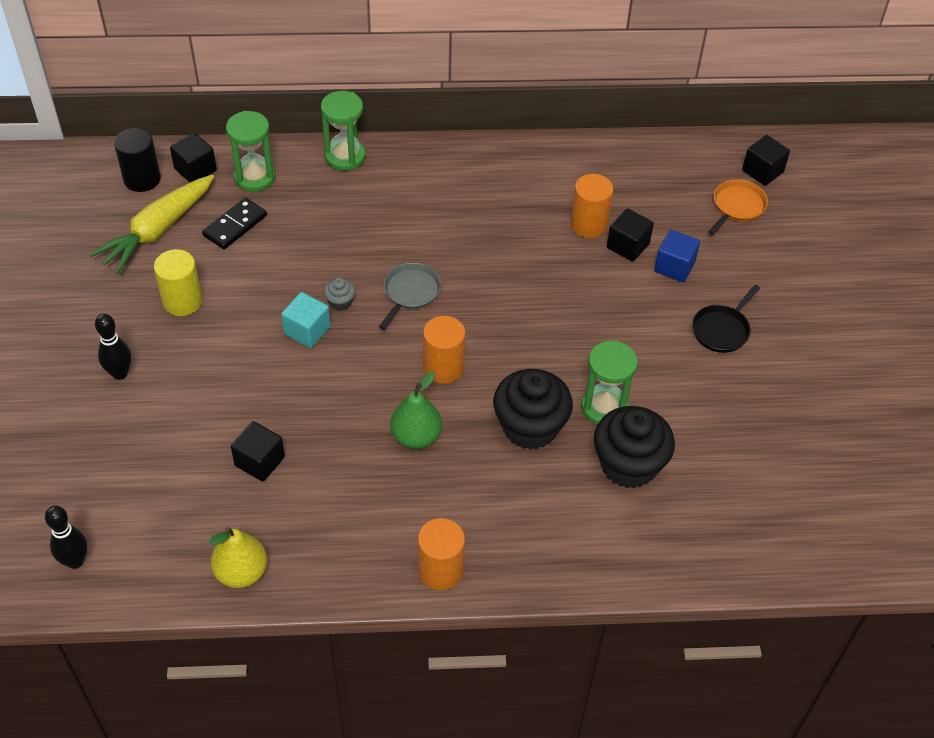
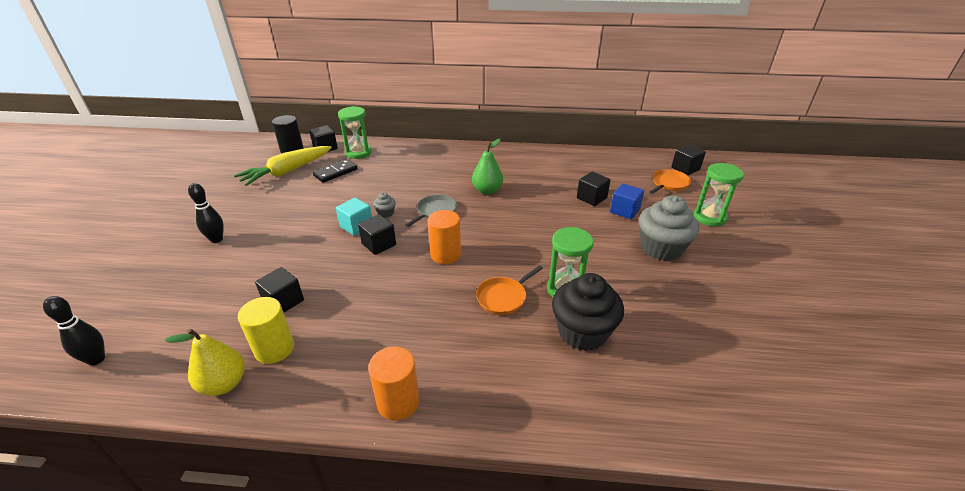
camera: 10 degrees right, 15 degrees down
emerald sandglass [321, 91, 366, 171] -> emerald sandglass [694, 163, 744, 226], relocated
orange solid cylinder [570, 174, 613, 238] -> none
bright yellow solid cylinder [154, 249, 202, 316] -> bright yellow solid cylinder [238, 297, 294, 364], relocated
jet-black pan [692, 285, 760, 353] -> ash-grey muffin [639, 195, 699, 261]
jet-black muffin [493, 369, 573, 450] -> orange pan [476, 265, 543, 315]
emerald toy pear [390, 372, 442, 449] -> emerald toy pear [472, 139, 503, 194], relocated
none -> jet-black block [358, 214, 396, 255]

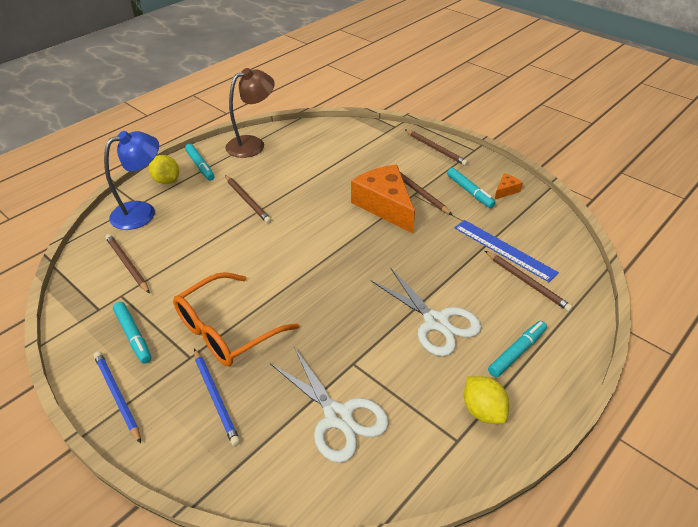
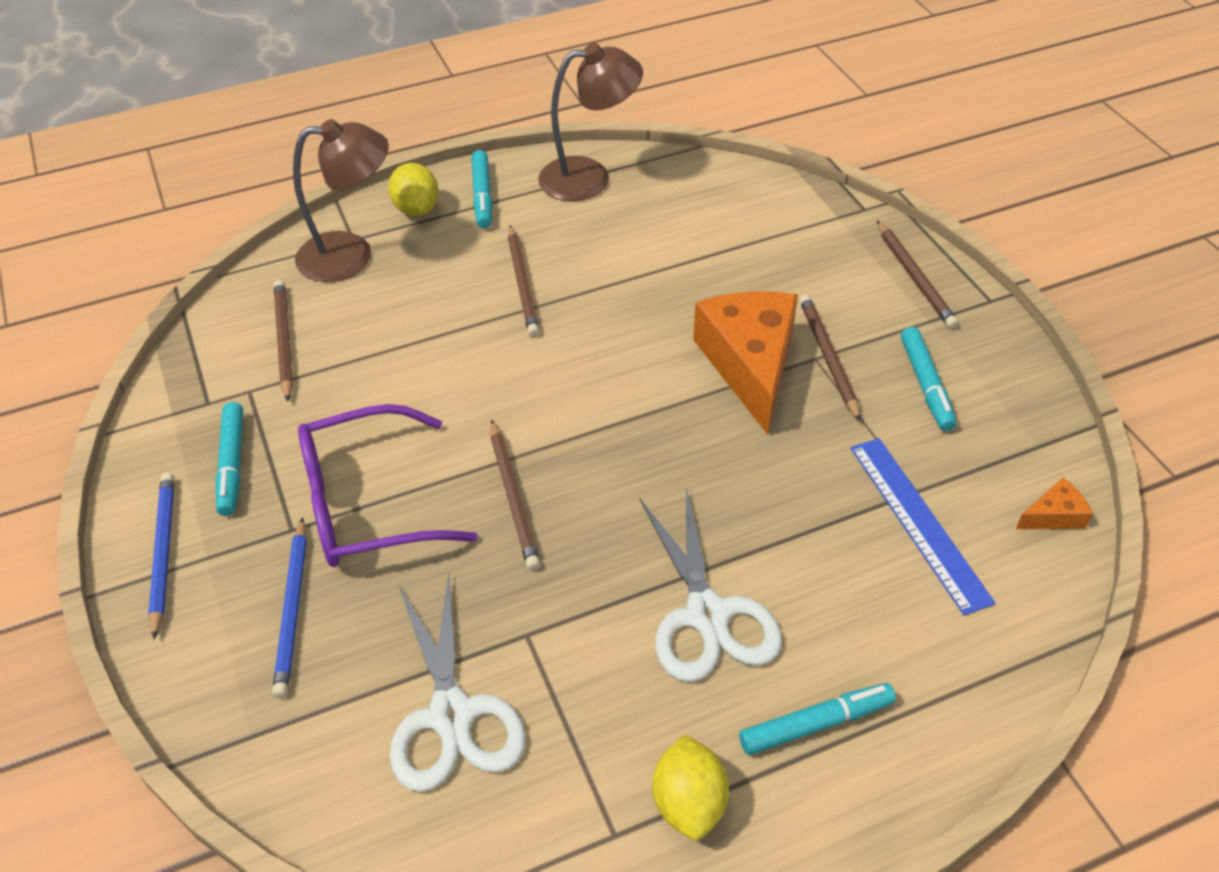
camera: 25 degrees right, 5 degrees up
royal blue reading lamp [104, 131, 159, 230] -> dark brown reading lamp [293, 119, 389, 282]
orange cheese wedge [495, 173, 523, 199] -> orange cheese wedge [1016, 478, 1093, 529], relocated
dark brown wooden pencil [485, 251, 573, 312] -> dark brown wooden pencil [491, 420, 540, 571], relocated
orange glasses [173, 272, 299, 366] -> royal purple glasses [298, 404, 478, 567]

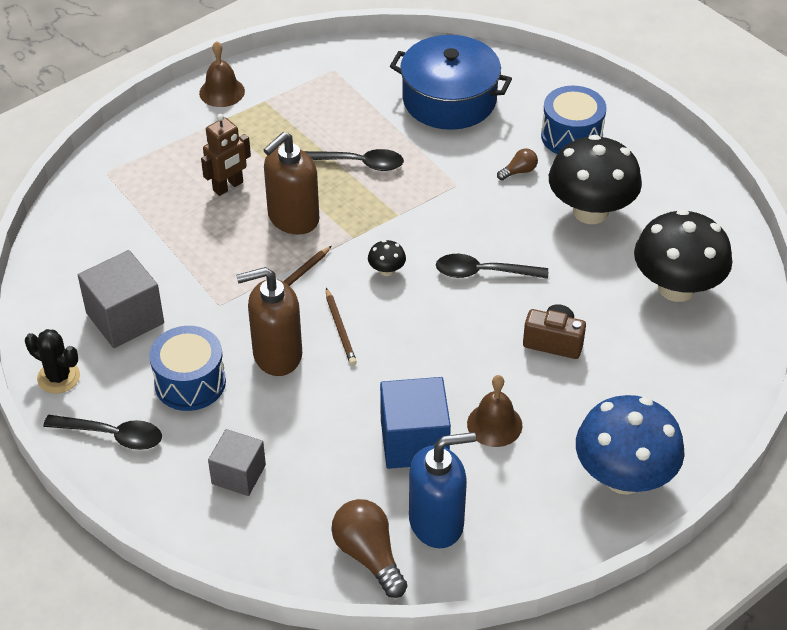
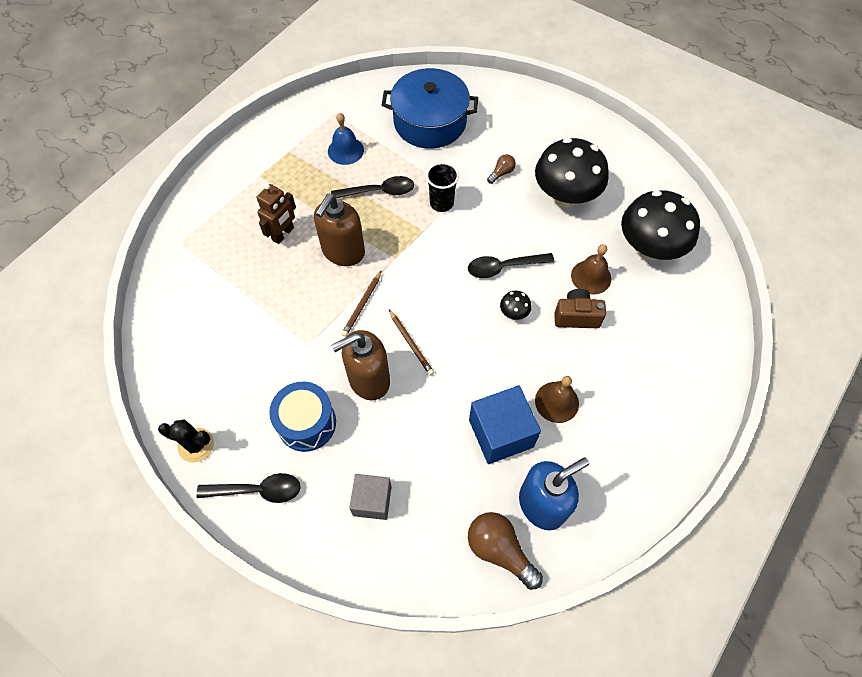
camera: 15 degrees left, 15 degrees up
dark brown bell [199, 41, 245, 107] -> dark brown bell [571, 244, 611, 295], relocated
royal blue snare drum [541, 86, 606, 154] -> none
jet-black mushroom [368, 240, 406, 276] -> jet-black mushroom [500, 291, 532, 320], relocated
ash-grey block [78, 250, 164, 348] -> none
royal blue mushroom [576, 395, 685, 495] -> none
none -> royal blue bell [328, 113, 364, 165]
none -> jet-black tumbler [426, 162, 459, 212]

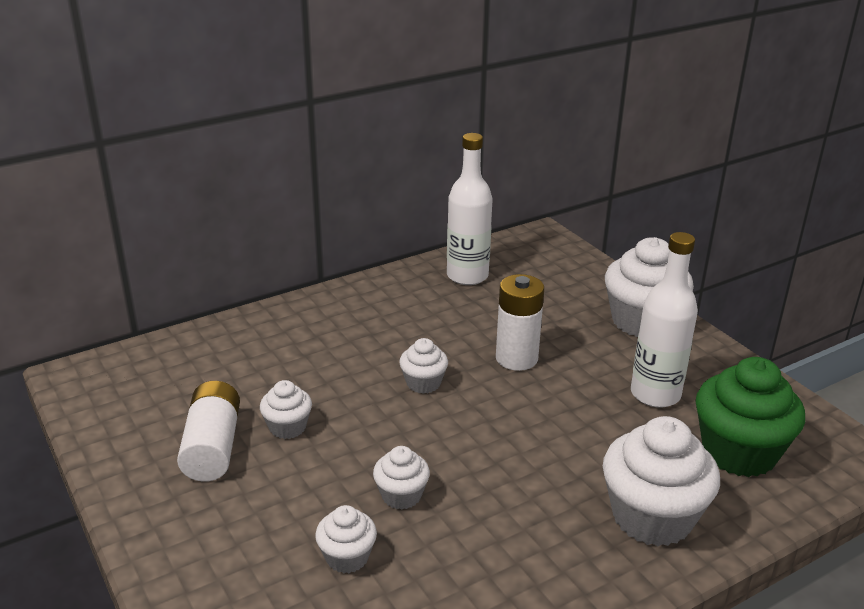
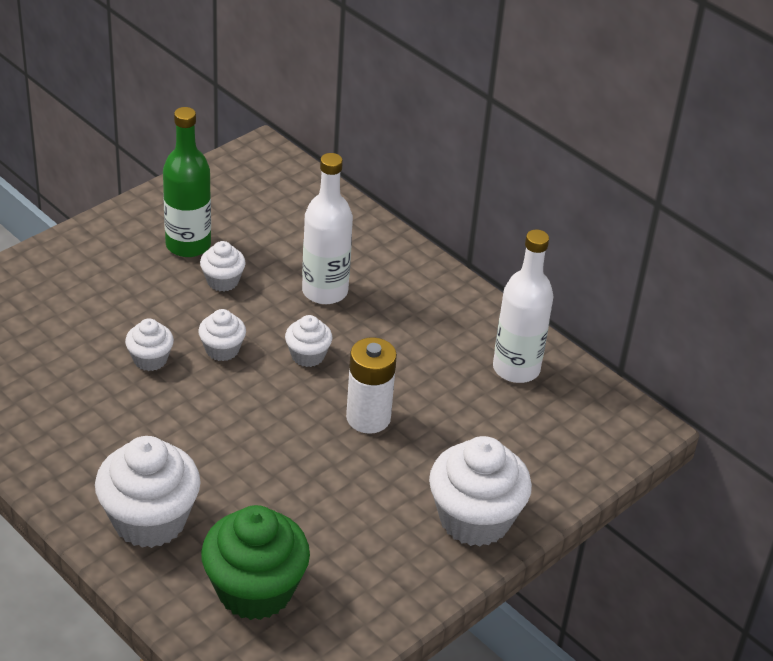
camera: 75 degrees right, 10 degrees up
snow-white flask [631, 232, 698, 408] -> snow-white flask [302, 153, 353, 304], relocated
snow-white power cell [177, 381, 240, 482] -> emerald flask [163, 107, 211, 257]
snow-white muffin [315, 505, 377, 574] -> snow-white muffin [198, 309, 246, 361], relocated

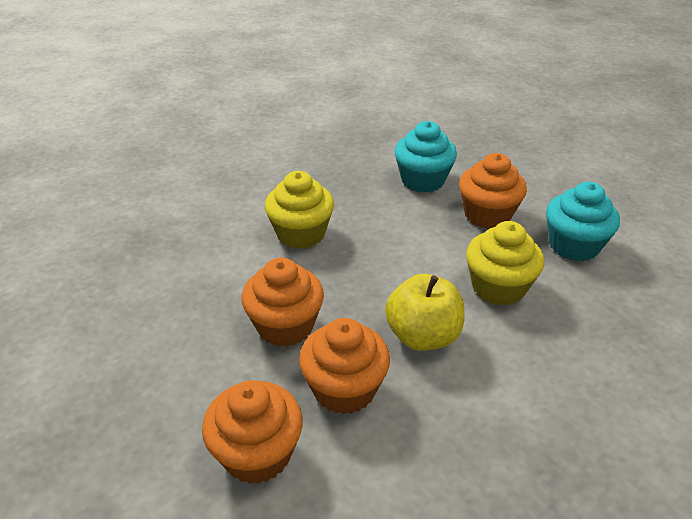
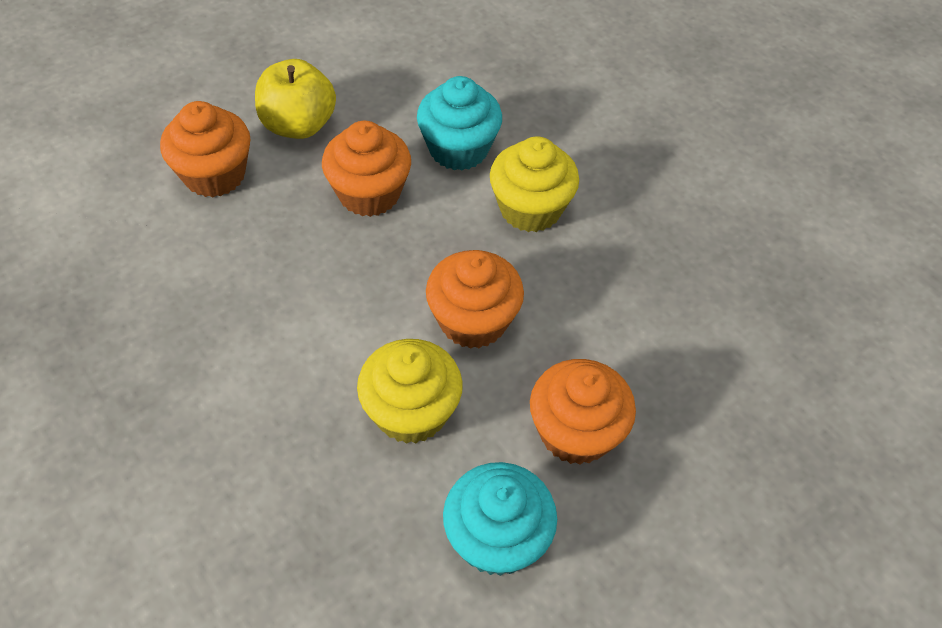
camera: 90 degrees right, 15 degrees up
teal muffin [395, 121, 457, 193] -> teal muffin [417, 76, 502, 171], relocated
bright yellow toy apple [385, 274, 464, 351] -> bright yellow toy apple [255, 59, 336, 139], relocated
orange muffin [299, 318, 390, 415] -> orange muffin [426, 250, 524, 349], relocated

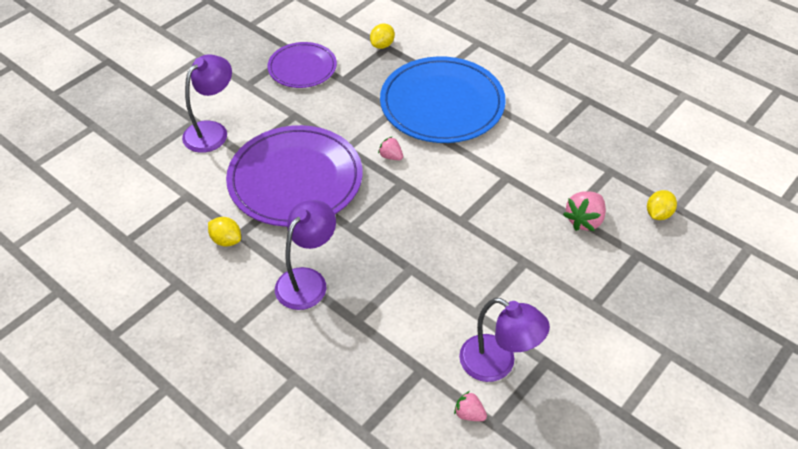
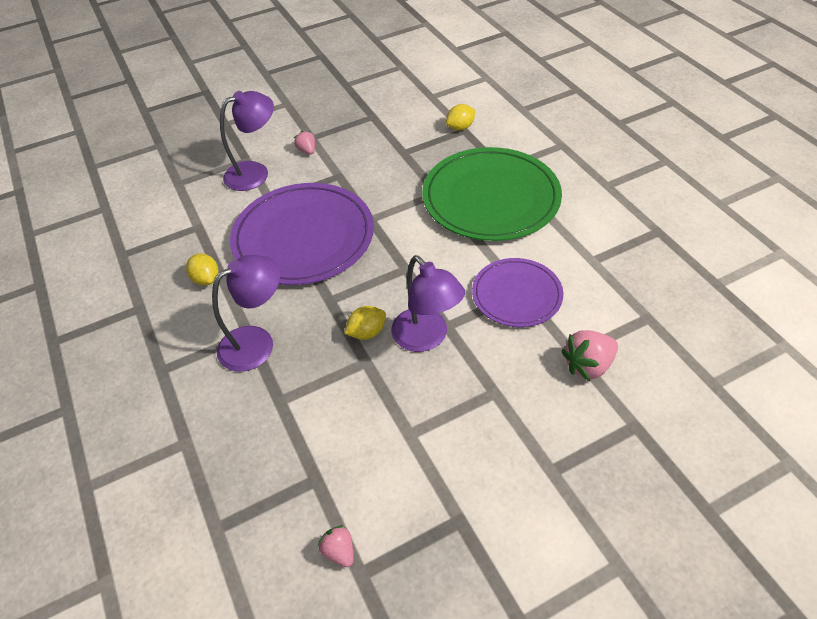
camera: 25 degrees right, 0 degrees up
royal purple flat dish [267, 42, 337, 88] -> royal purple flat dish [472, 258, 563, 327], relocated
royal blue flat dish [380, 56, 506, 143] -> emerald flat dish [422, 147, 562, 241]
pink berry [378, 136, 403, 160] -> pink berry [294, 131, 315, 154], relocated
bright yellow lemon [647, 190, 677, 220] -> bright yellow lemon [344, 306, 386, 340], relocated
royal purple reading lamp [459, 298, 550, 382] -> royal purple reading lamp [391, 255, 465, 352], relocated

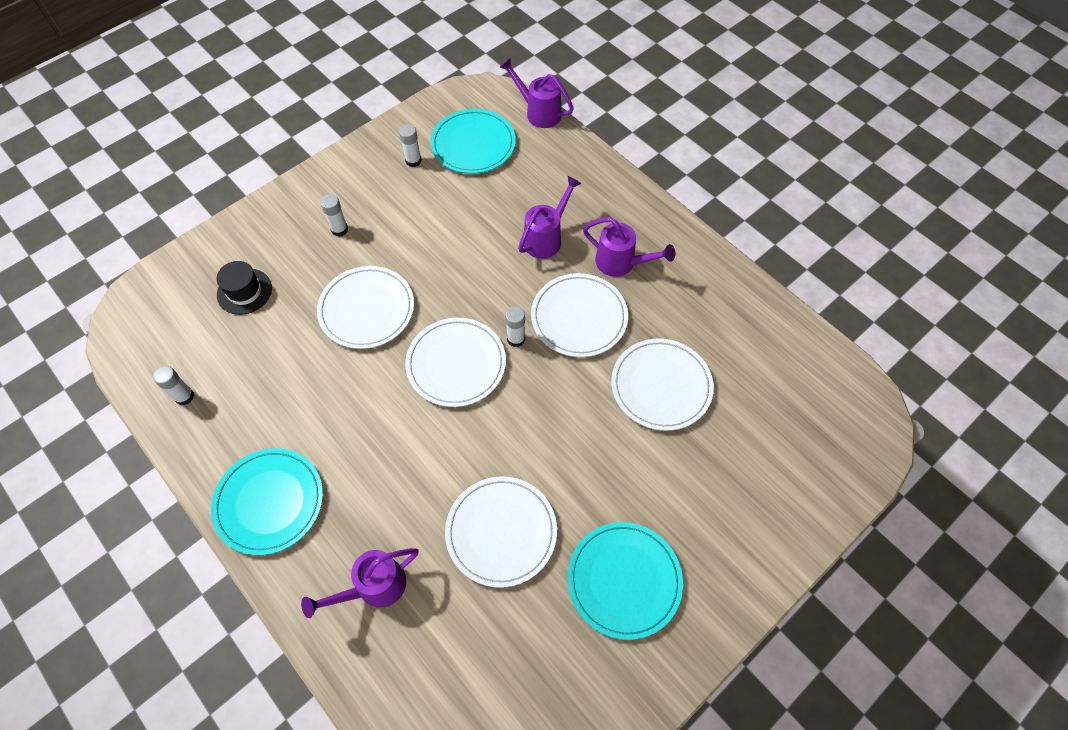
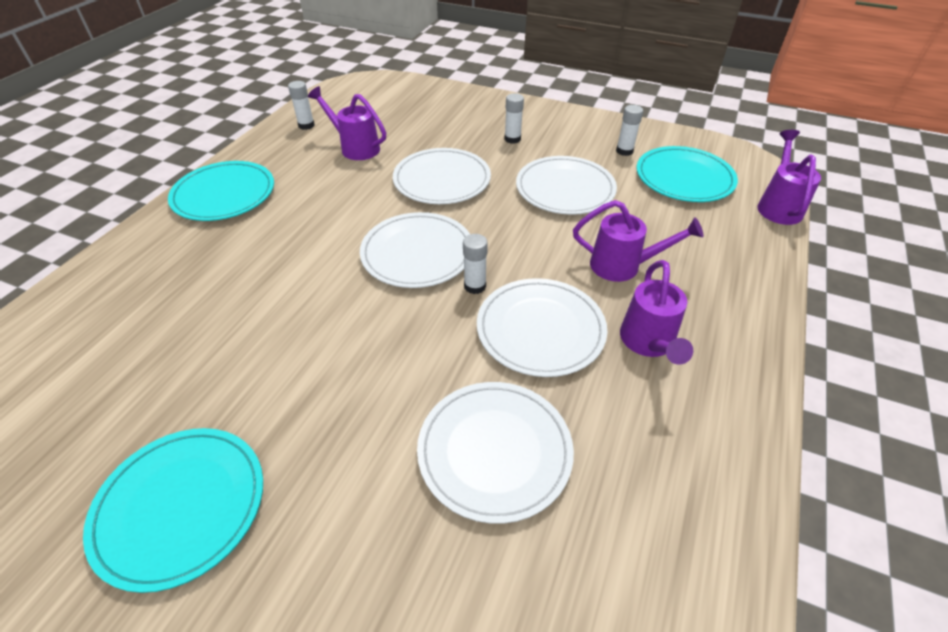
camera: 65 degrees right, 15 degrees down
jet-black top hat [217, 261, 272, 315] -> none
snow-white flat dish [445, 476, 557, 588] -> snow-white flat dish [516, 156, 617, 215], relocated
royal purple sprinkling can [301, 548, 419, 618] -> royal purple sprinkling can [308, 86, 386, 160], relocated

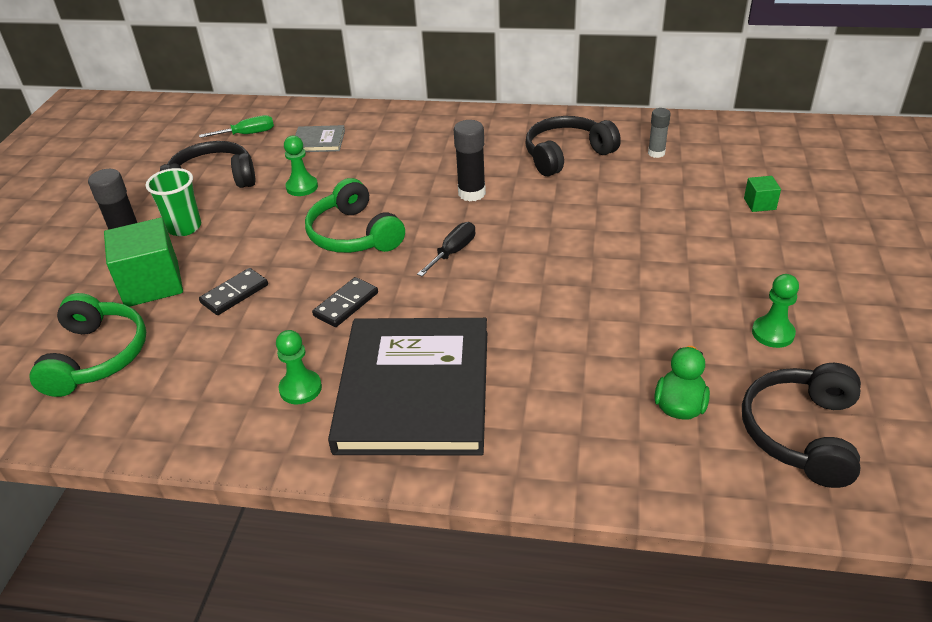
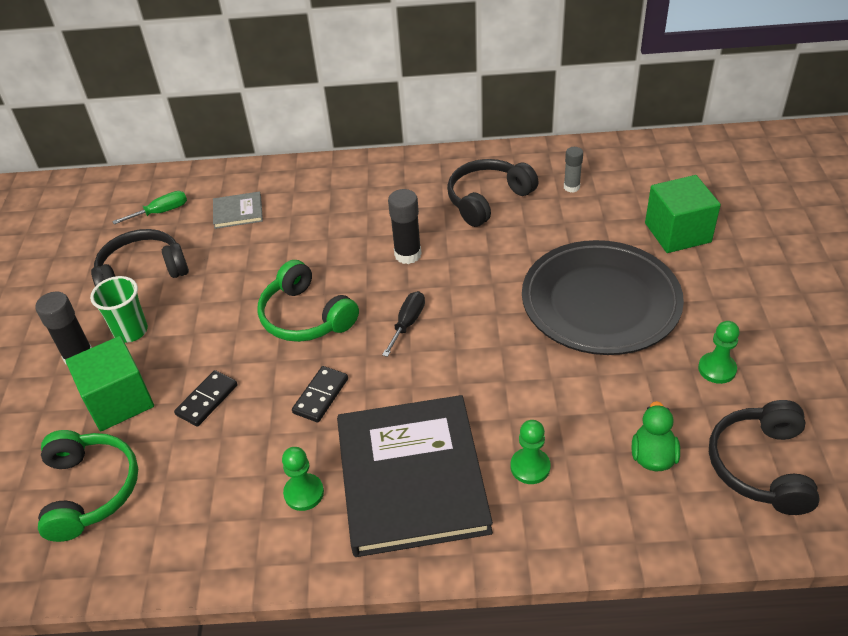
camera: 10 degrees left, 5 degrees up
emerald game pawn [284, 136, 318, 196] -> emerald game pawn [511, 420, 551, 484], relocated
emerald block [744, 176, 781, 212] -> emerald block [645, 175, 721, 253], x2.13
none -> jet-black flat dish [522, 240, 684, 355]

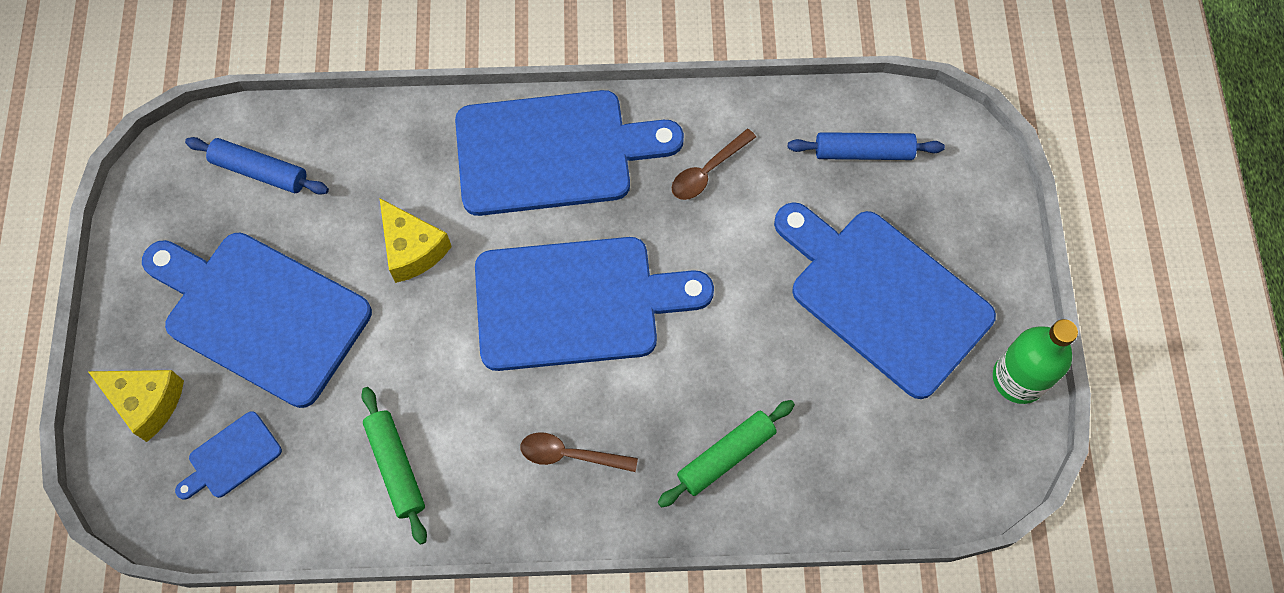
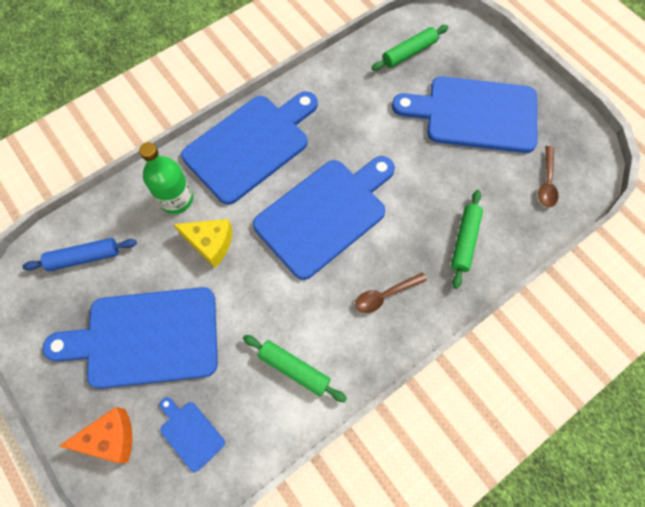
camera: 35 degrees left, 0 degrees up
dark brown spoon [672, 129, 756, 200] -> dark brown spoon [538, 146, 559, 207], relocated
royal blue rolling pin [788, 132, 945, 160] -> emerald rolling pin [372, 25, 449, 71]
emerald flask [993, 319, 1078, 404] -> emerald flask [139, 142, 193, 214], relocated
bright yellow cheese wedge [88, 370, 184, 442] -> orange cheese wedge [59, 407, 133, 463]
royal blue chopping board [175, 411, 282, 500] -> royal blue chopping board [160, 397, 225, 472], 120 degrees clockwise

